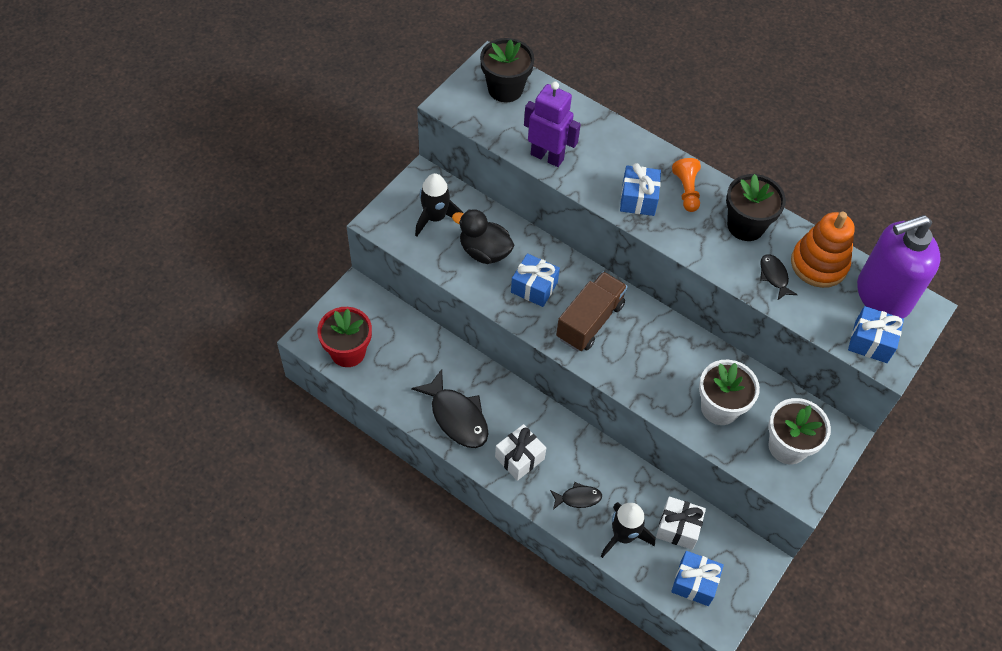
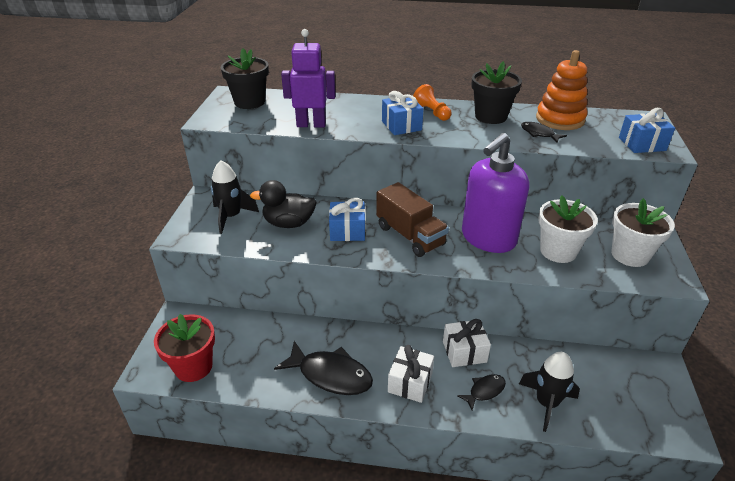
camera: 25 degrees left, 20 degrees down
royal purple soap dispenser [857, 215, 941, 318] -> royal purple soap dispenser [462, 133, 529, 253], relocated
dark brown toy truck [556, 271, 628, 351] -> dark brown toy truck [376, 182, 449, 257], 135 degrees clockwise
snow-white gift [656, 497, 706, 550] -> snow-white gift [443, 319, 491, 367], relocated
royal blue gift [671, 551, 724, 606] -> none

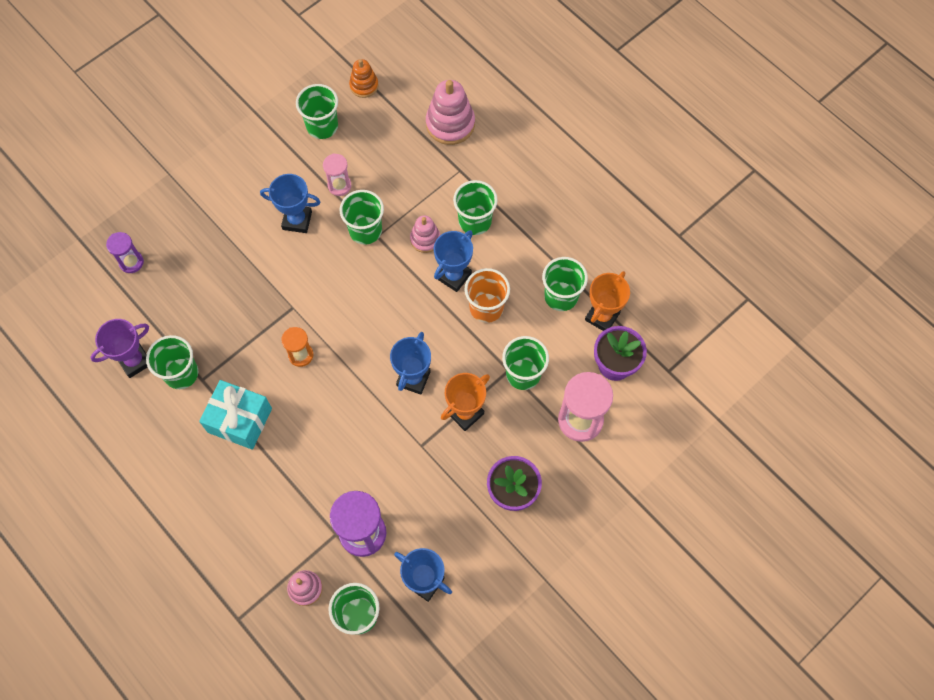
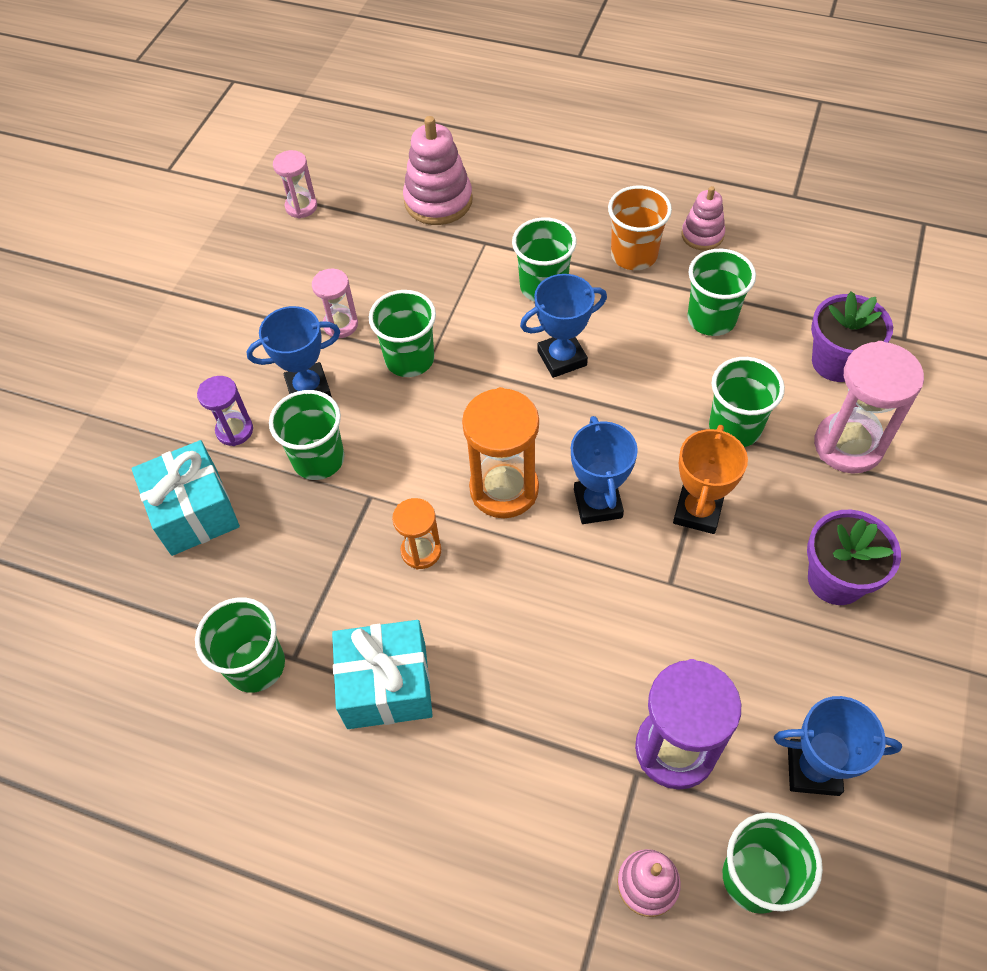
camera: 25 degrees left, 10 degrees down
orange ring stacker [349, 59, 379, 98] -> pink sandglass [273, 150, 317, 219]
emerald tumbler [296, 84, 338, 139] -> emerald tumbler [269, 390, 344, 480], relocated
pink ring stacker [410, 216, 440, 253] -> pink ring stacker [681, 186, 725, 250], relocated
royal blue prize cup [434, 230, 473, 292] -> royal blue prize cup [520, 274, 607, 378], 60 degrees clockwise
royal purple sandglass [106, 232, 144, 273] -> royal purple sandglass [197, 376, 253, 446], relocated
orange tumbler [465, 268, 510, 323] -> orange tumbler [608, 186, 672, 270], relocated
orange prize cup [585, 271, 630, 331] -> none
royal purple prize cup [90, 319, 149, 378] -> none
none -> orange sandglass [462, 387, 539, 518]
none -> teal gift [132, 440, 240, 556]

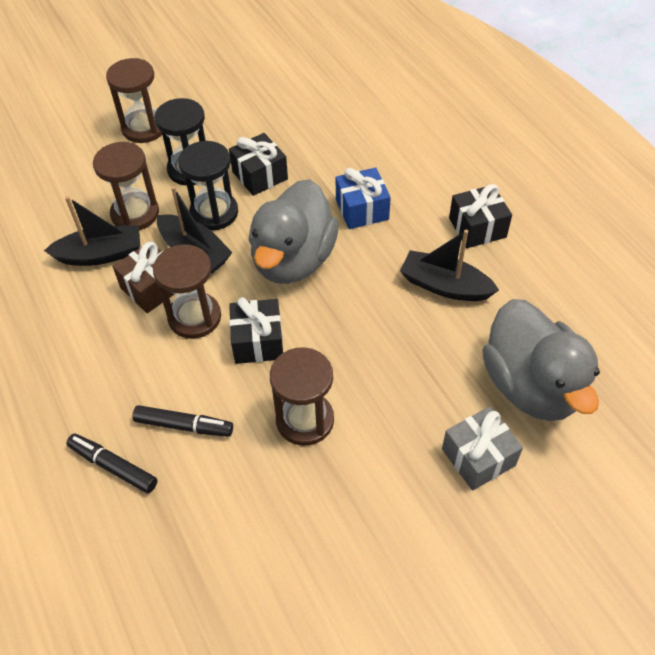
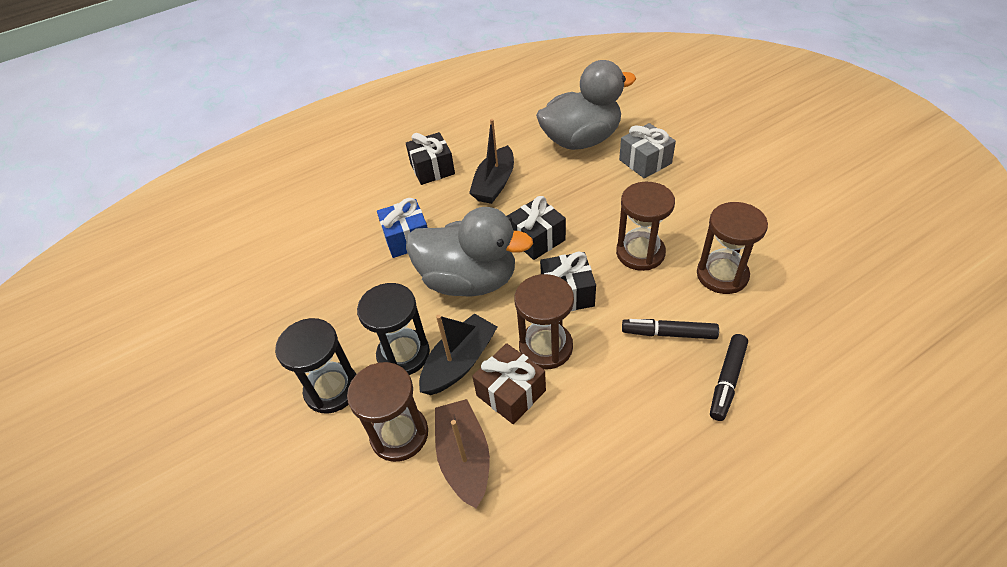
camera: 90 degrees left, 5 degrees down
dark brown sandglass [106, 58, 162, 143] -> dark brown sandglass [697, 202, 768, 294], relocated
jet-black gift [229, 133, 288, 196] -> jet-black gift [509, 196, 566, 260], relocated
jet-black sailboat [44, 196, 140, 266] -> dark brown sailboat [435, 399, 490, 509]
jet-black marker [133, 405, 233, 437] -> jet-black marker [622, 319, 719, 339], 90 degrees counterclockwise

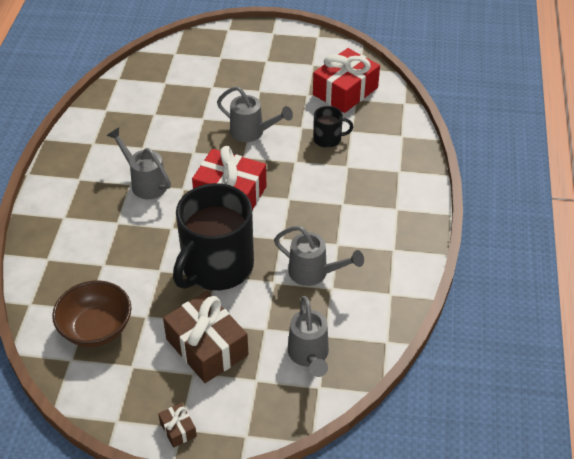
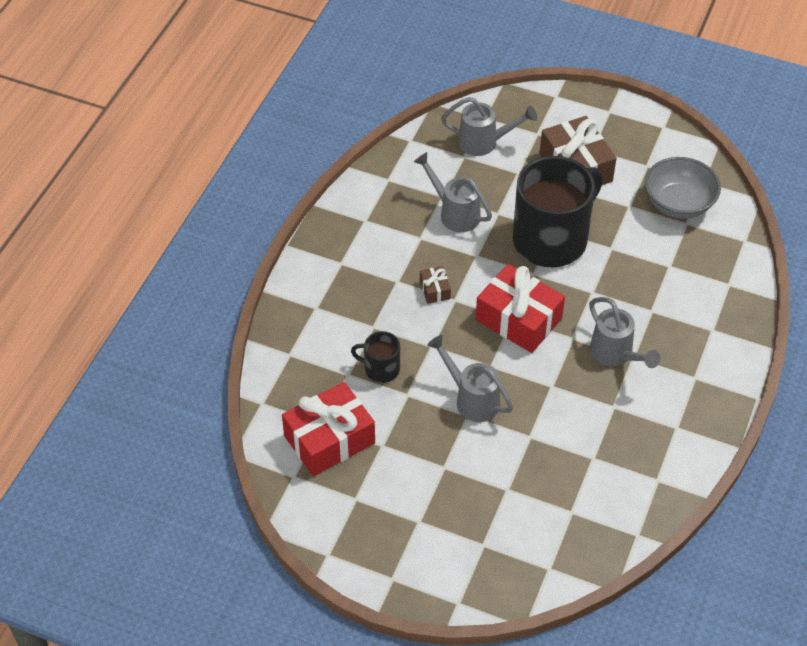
camera: 165 degrees left, 5 degrees up
dark brown bowl [52, 281, 132, 347] -> ash-grey bowl [645, 157, 721, 219]
ash-grey sprinkling can [288, 296, 329, 377] -> ash-grey sprinkling can [441, 97, 537, 156], 90 degrees clockwise
dark brown gift [158, 403, 197, 448] -> dark brown gift [420, 266, 451, 304], relocated

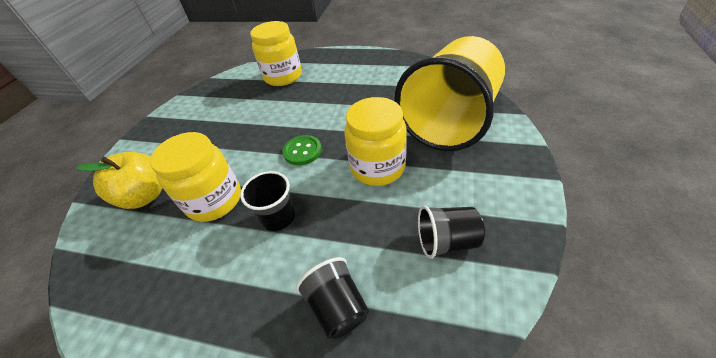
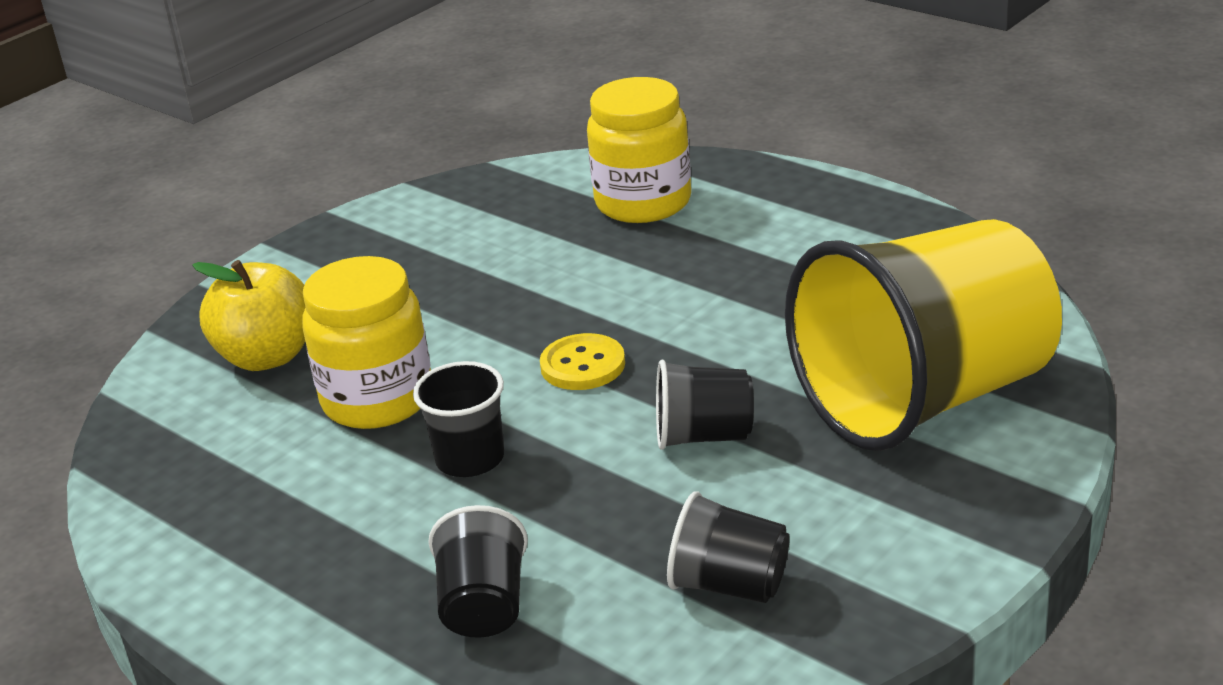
camera: 25 degrees right, 15 degrees down
bright yellow preserve jar [344, 97, 407, 186] -> jet-black tumbler [656, 360, 754, 450]
emerald shirt button [282, 135, 322, 165] -> bright yellow shirt button [540, 333, 625, 390]

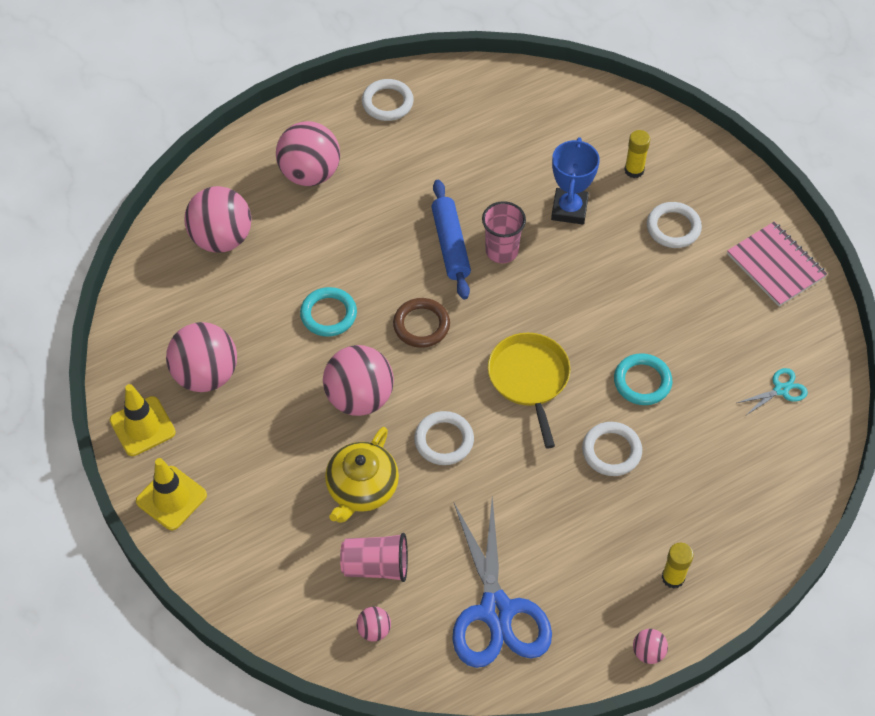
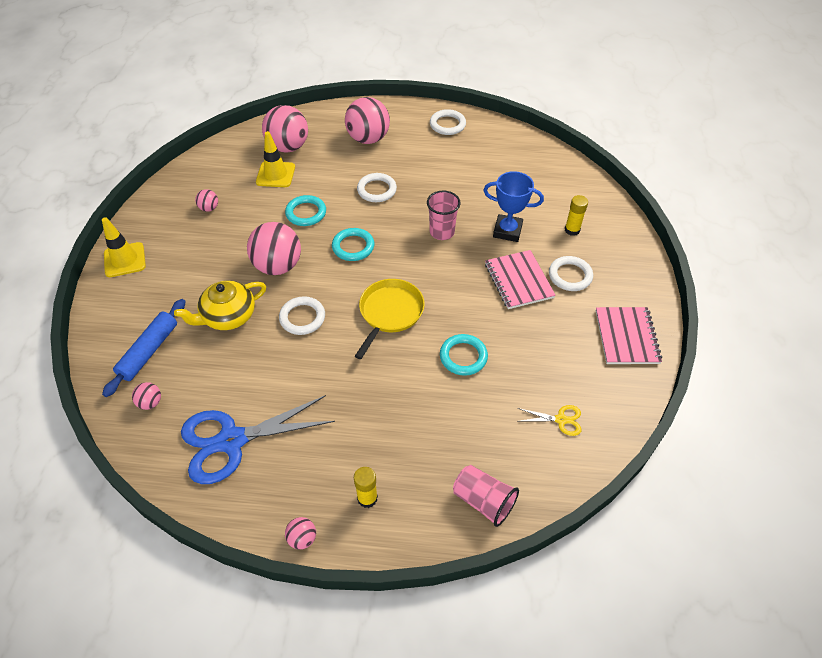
camera: 35 degrees right, 5 degrees down
royal blue prize cup [551, 137, 600, 225] -> royal blue prize cup [483, 171, 544, 242], 60 degrees clockwise
royal blue rolling pin [431, 180, 471, 299] -> royal blue rolling pin [102, 299, 186, 397], relocated
dark brown hoop [393, 298, 450, 348] -> teal hoop [332, 228, 374, 261]
pink sphere [166, 322, 237, 392] -> pink sphere [195, 189, 218, 212], x0.45
teal pair of scissors [737, 368, 808, 416] -> bright yellow pair of scissors [518, 405, 581, 436]
bright yellow safety cone [110, 384, 176, 456] -> bright yellow safety cone [256, 131, 295, 187], relocated
snow-white hoop [582, 422, 642, 476] -> snow-white hoop [357, 173, 397, 202], relocated
royal blue pair of scissors [452, 497, 552, 668] -> royal blue pair of scissors [181, 395, 335, 484], 45 degrees clockwise
pink tumbler [340, 533, 408, 582] -> pink tumbler [453, 465, 519, 527], relocated
none -> pink notebook [485, 250, 556, 309]

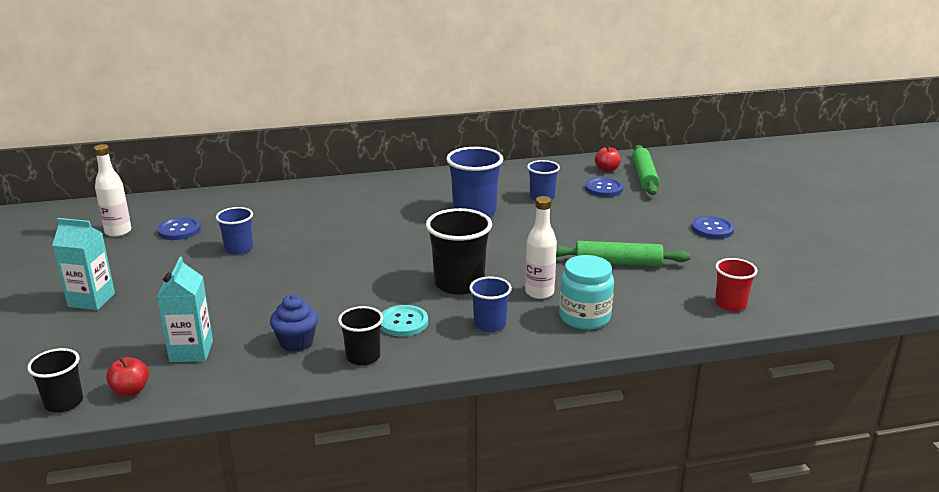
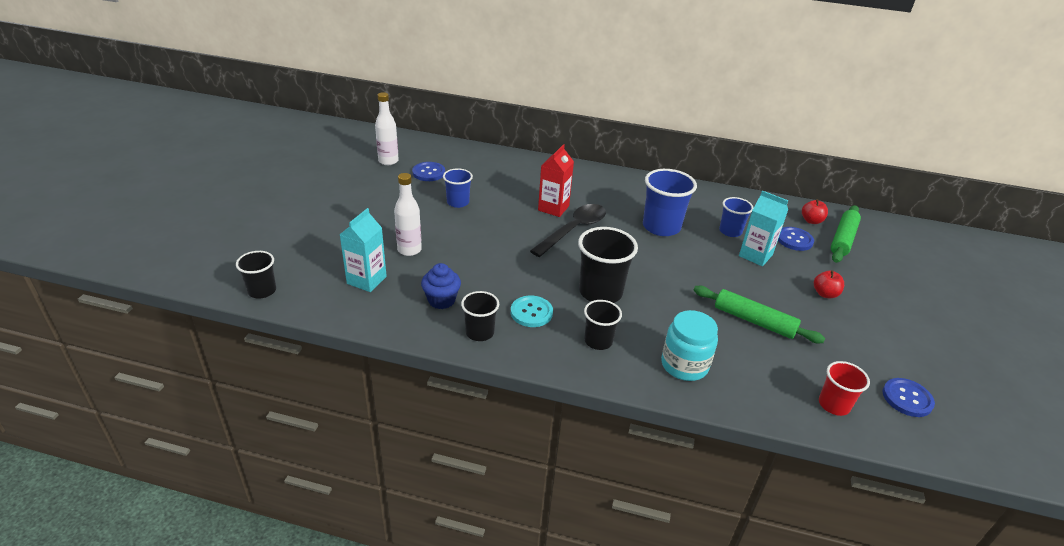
camera: 25 degrees right, 10 degrees up
snow-white flask [525, 196, 557, 299] -> snow-white flask [394, 173, 422, 256], relocated
royal blue shirt button [692, 216, 734, 239] -> royal blue shirt button [883, 378, 935, 417], relocated
teal milk carton [53, 218, 115, 310] -> teal milk carton [739, 190, 788, 266], relocated
royal blue tumbler [469, 276, 512, 332] -> jet-black tumbler [584, 300, 622, 350]
scarlet toy apple [106, 357, 149, 397] -> scarlet toy apple [814, 270, 844, 298], relocated
none -> scarlet milk carton [538, 144, 574, 217]
none -> jet-black spoon [530, 204, 606, 257]

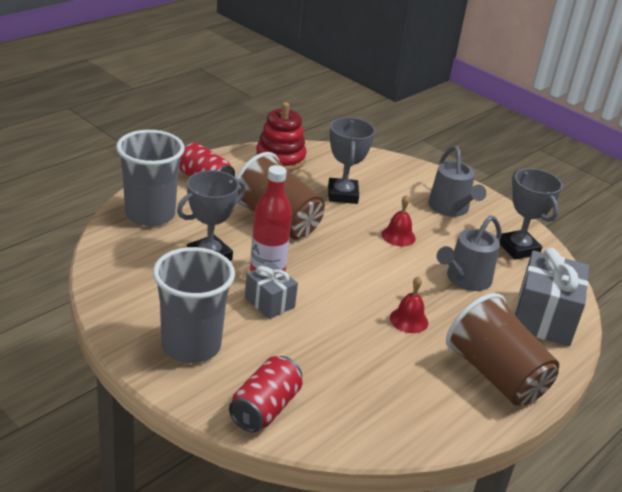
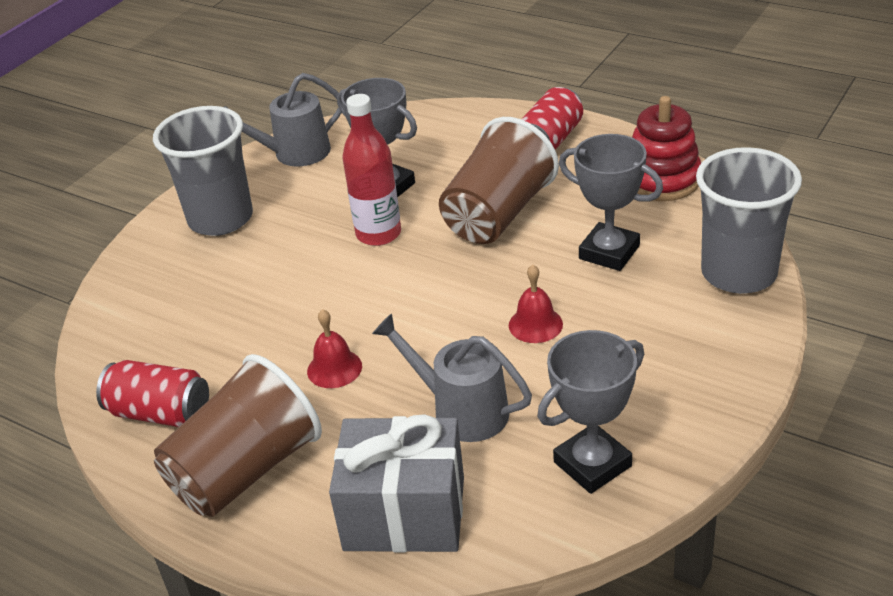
camera: 85 degrees right, 5 degrees up
ash-grey prize cup [328, 117, 375, 204] -> ash-grey prize cup [559, 134, 663, 271], 45 degrees clockwise
ash-grey tumbler [116, 130, 185, 226] -> ash-grey tumbler [696, 147, 802, 294], relocated
ash-grey sprinkling can [428, 146, 486, 217] -> ash-grey sprinkling can [224, 73, 342, 166], relocated
ash-grey gift [245, 263, 298, 319] -> none
scarlet tin [229, 356, 302, 432] -> scarlet tin [96, 360, 209, 427], relocated

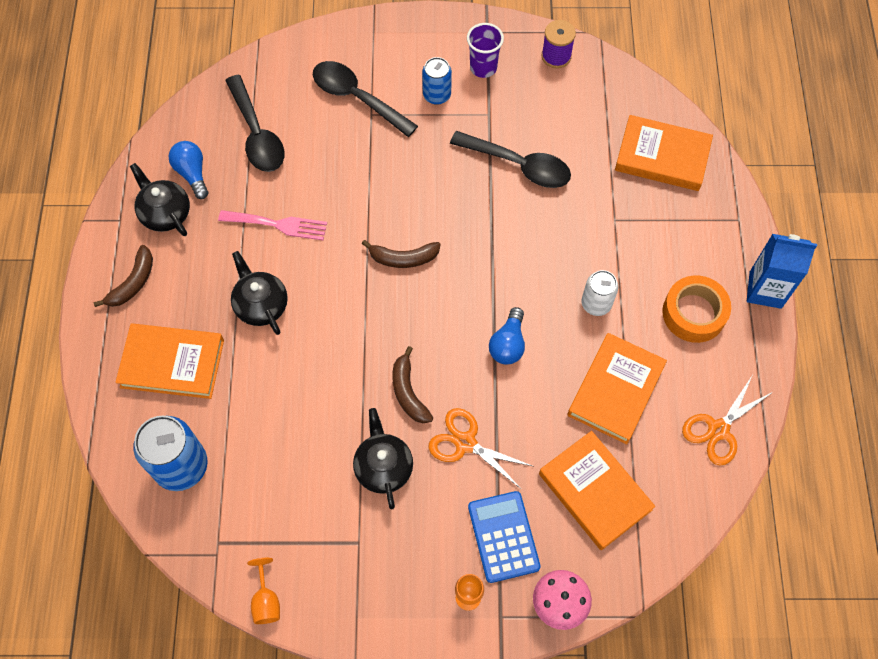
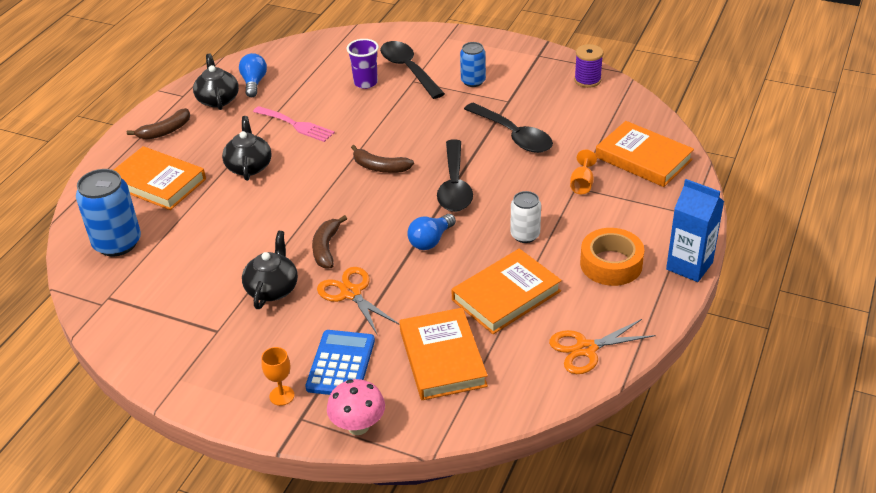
camera: 25 degrees right, 25 degrees down
royal purple tumbler [467, 23, 504, 78] -> royal purple tumbler [347, 39, 379, 89], relocated
jet-black spoon [225, 75, 284, 172] -> jet-black spoon [437, 139, 473, 212], relocated
orange wine glass [247, 558, 280, 624] -> orange wine glass [570, 149, 597, 194], relocated

